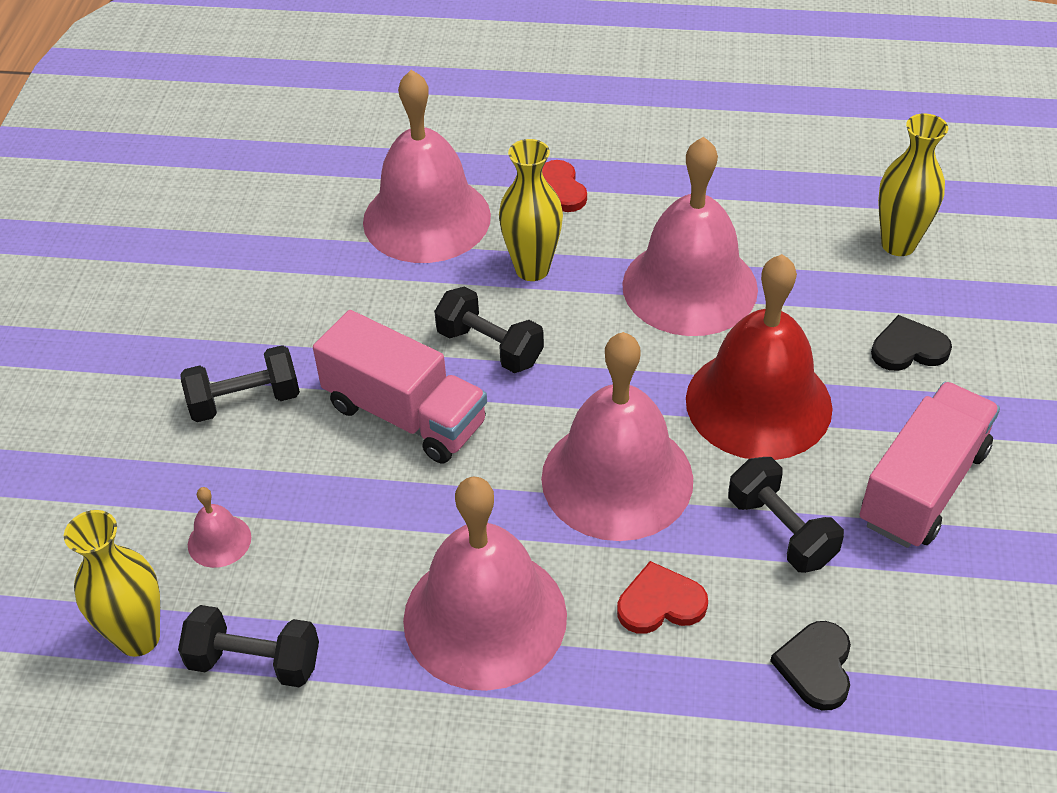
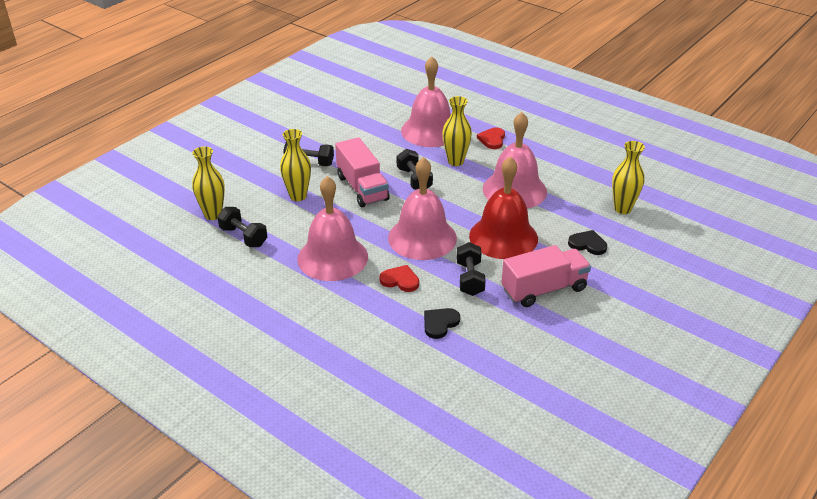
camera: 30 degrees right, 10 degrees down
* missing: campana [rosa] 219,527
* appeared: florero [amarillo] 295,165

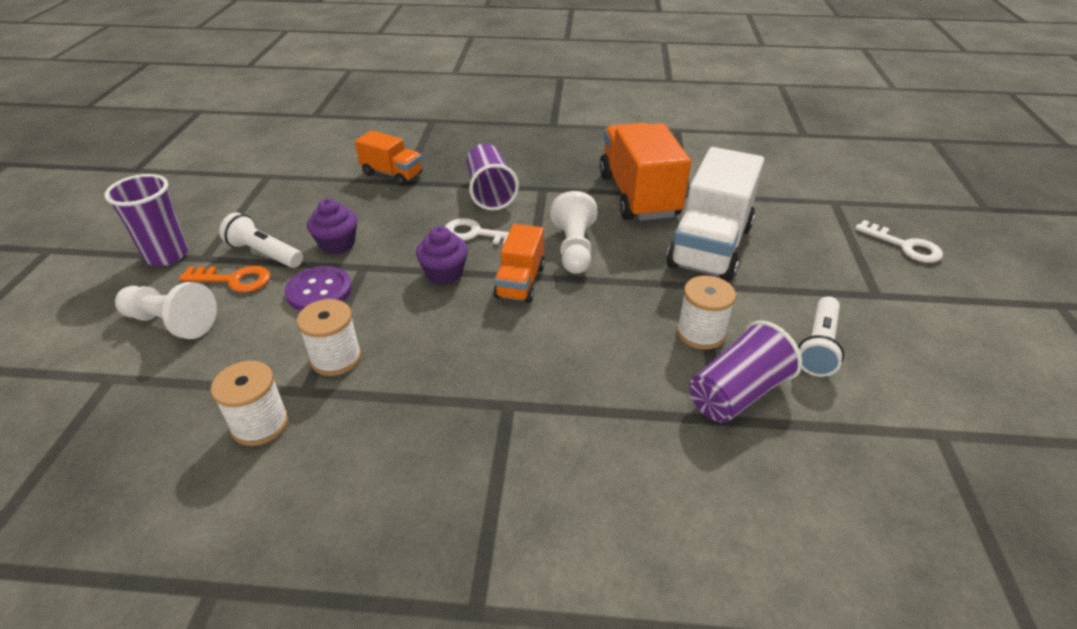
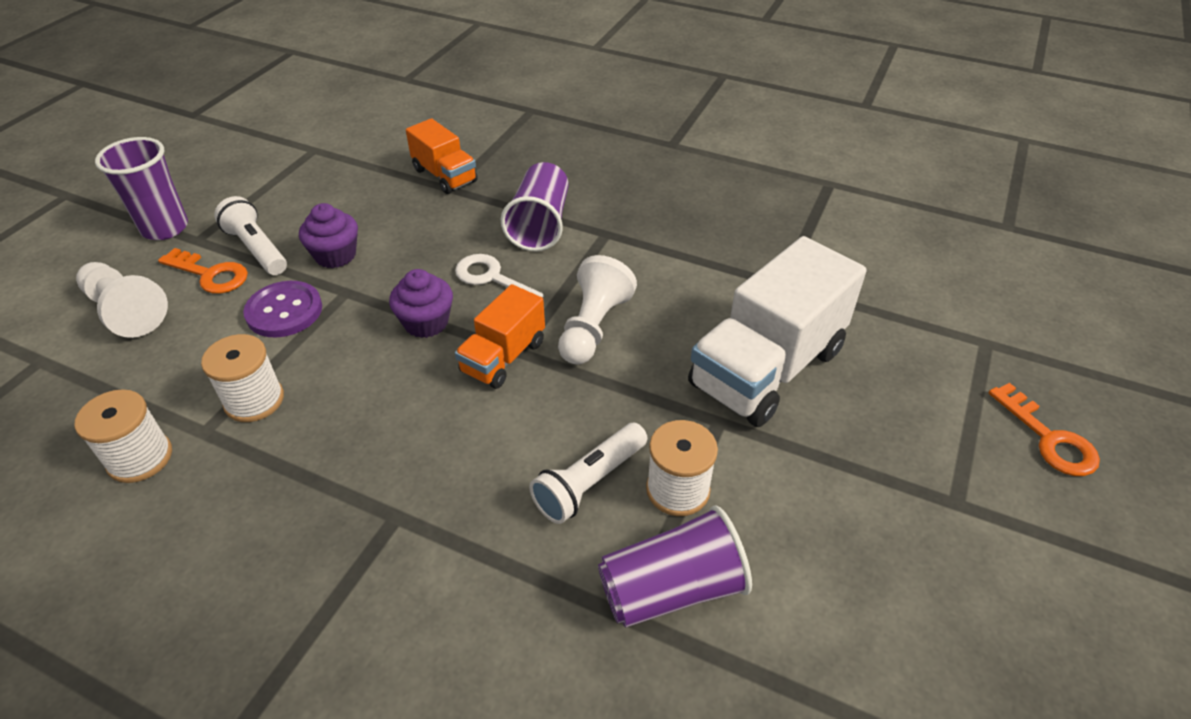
camera: 20 degrees right, 5 degrees up
* missing: camión [naranja] 645,172
* colour: llave [blanco] 899,241 to llave [naranja] 1044,429
* relocated: lámpara de mano [blanco] 821,336 to 588,473

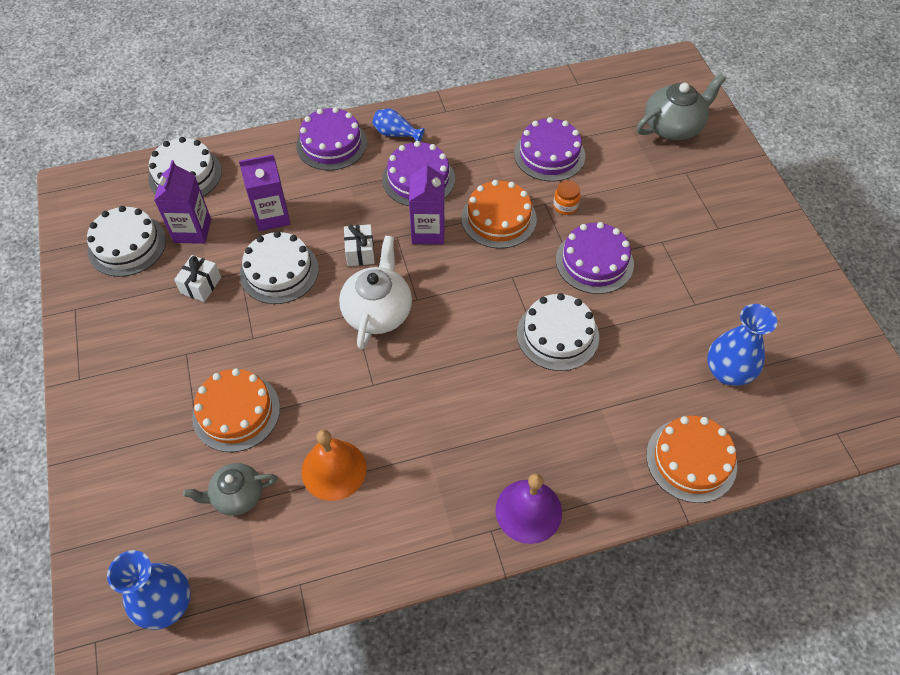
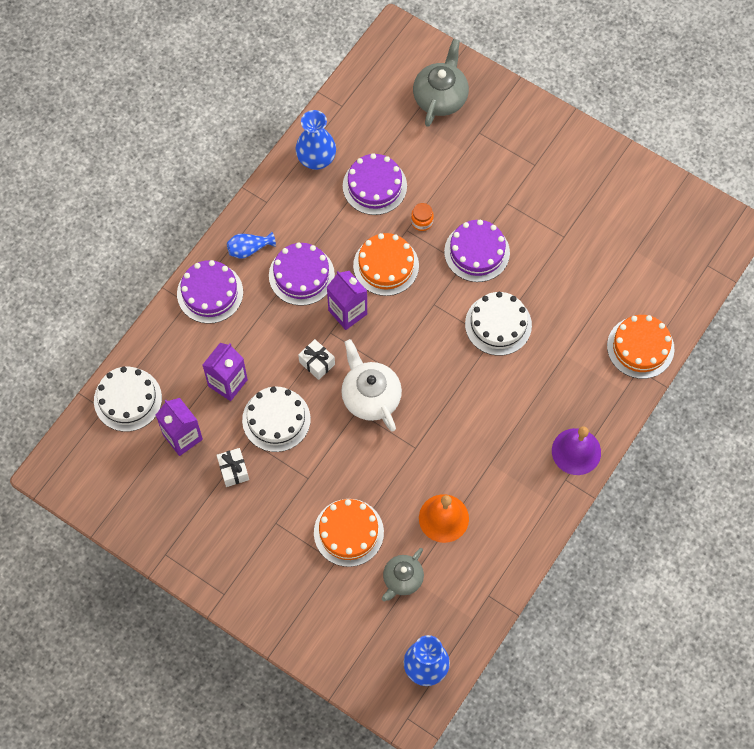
camera: 40 degrees left, 10 degrees up
* missing: tarta [blanco] 126,241
* relocated: florero [azul] 742,345 to 316,140

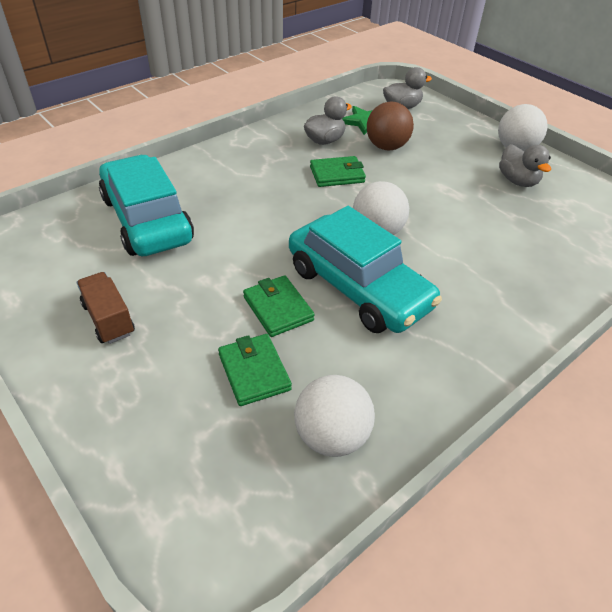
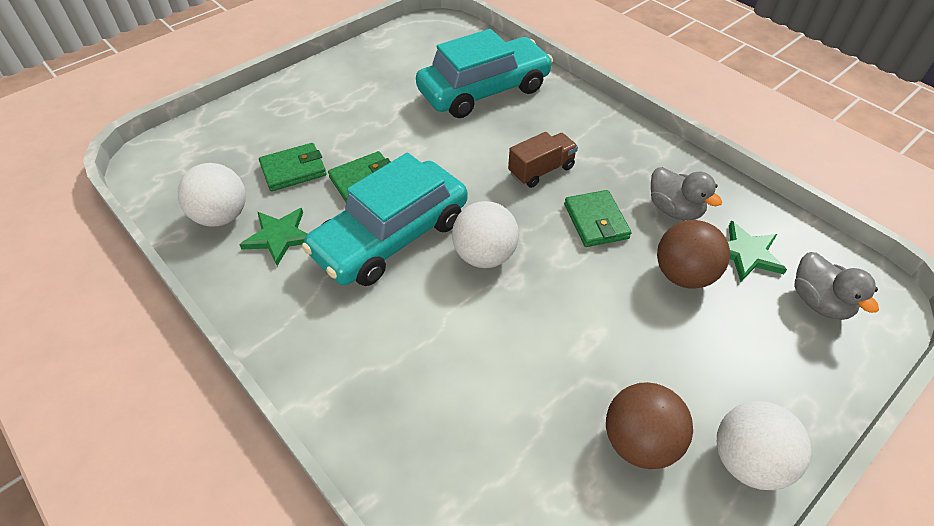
camera: 90 degrees right, 5 degrees up
* exchanged: pato [gris] 525,165 to pelota [marrón] 649,425
* relocated: camión [marrón] 106,308 to 543,160
* appeared: estrella [verde] 273,237

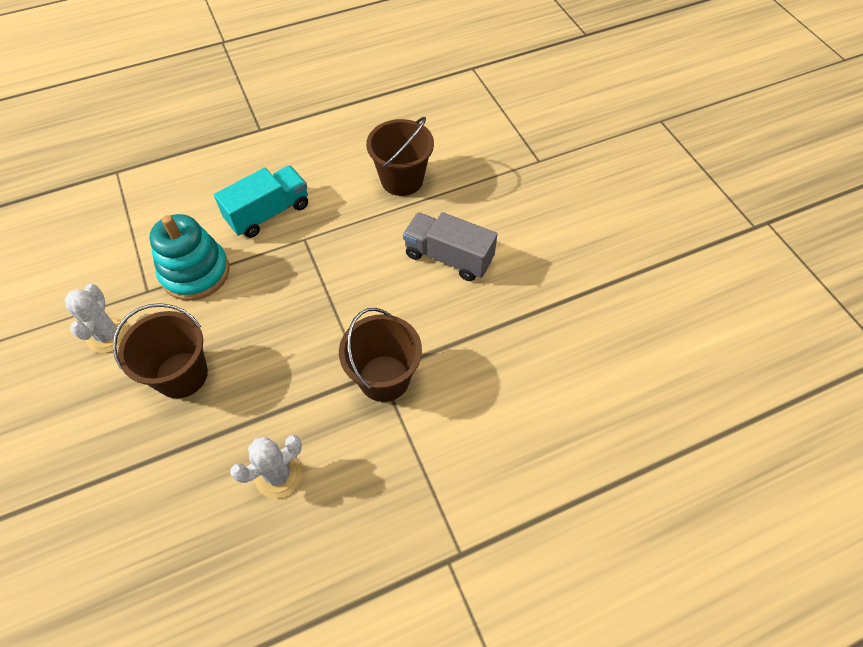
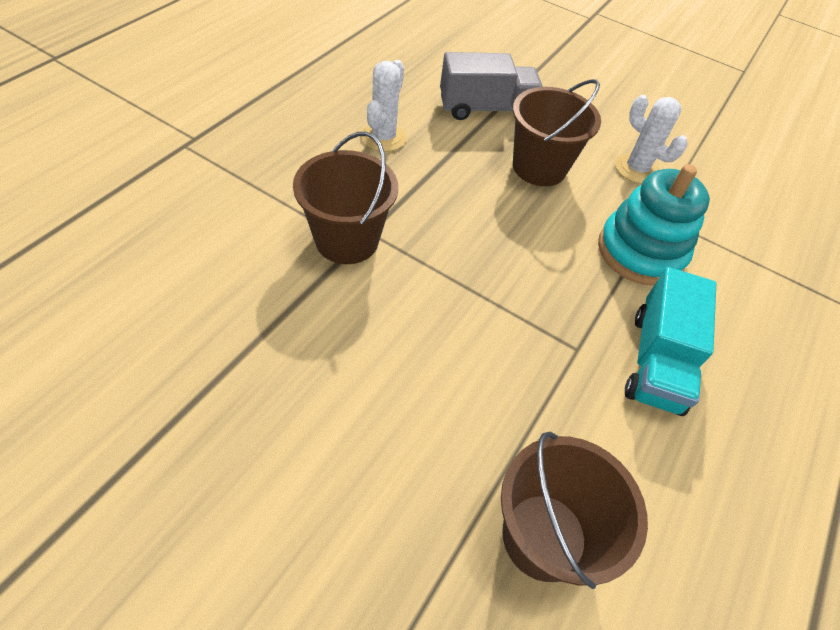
camera: 140 degrees right, 5 degrees down
* relocated: camión [gris] 450,246 to 491,86

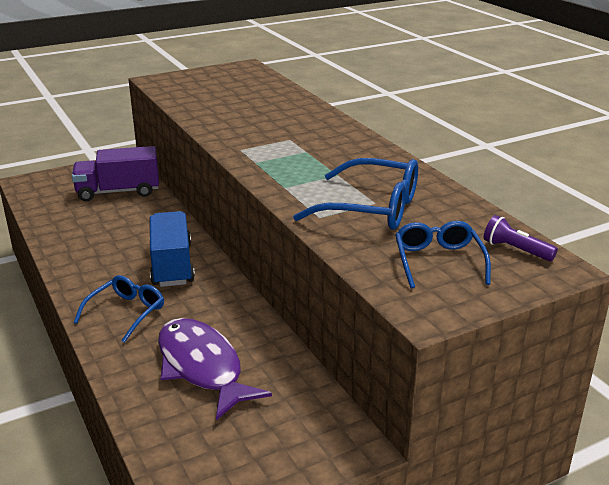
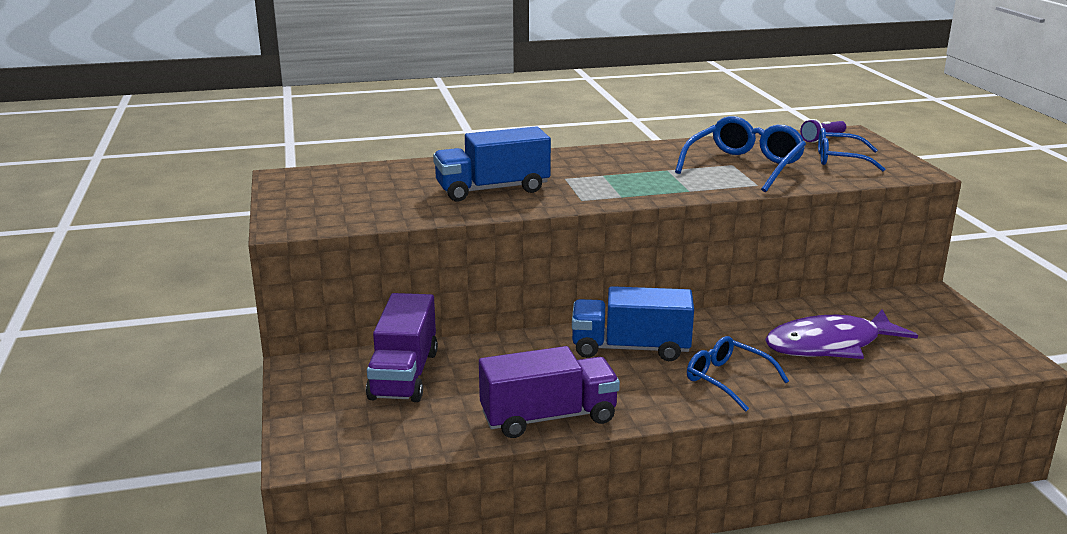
camera: 75 degrees left, 5 degrees down
* appeared: camión [azul] 492,164
* appeared: camión [morado] 549,392

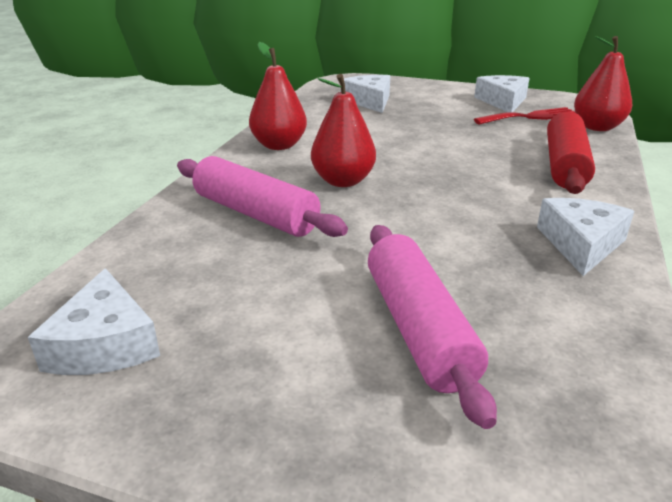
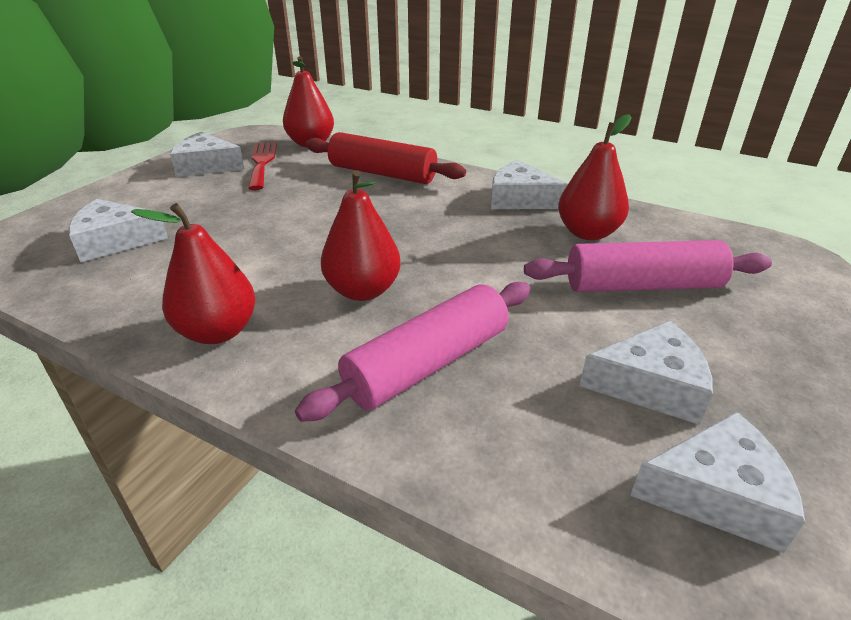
camera: 80 degrees left, 5 degrees up
* appeared: pera [rojo] 594,177
* appeared: queso [blanco] 646,373

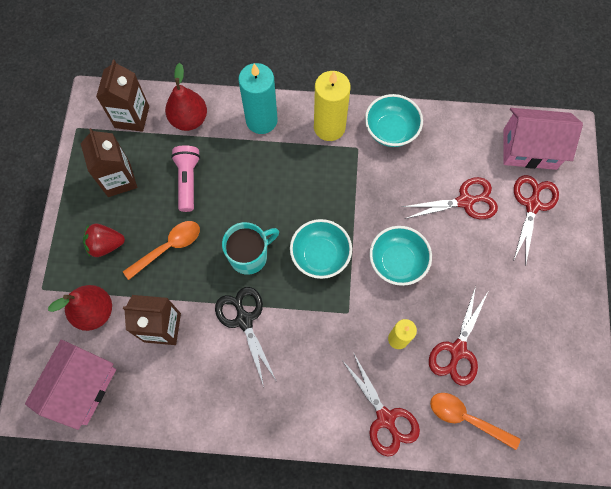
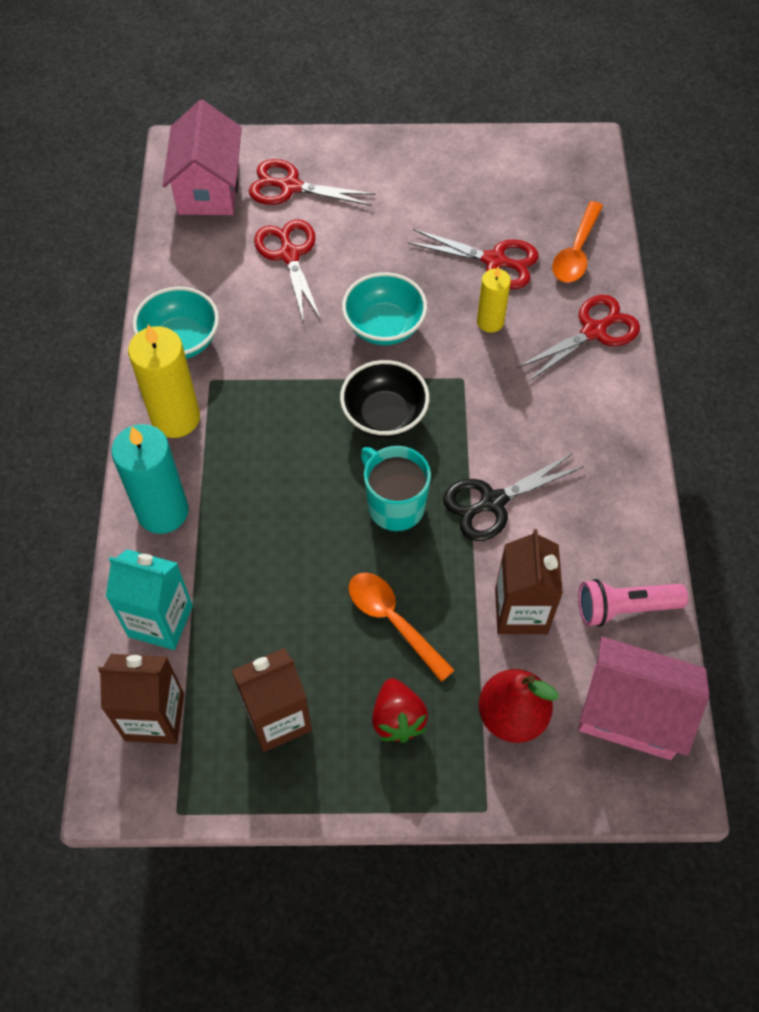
camera: 95 degrees left, 10 degrees down
* exchanged: pera [rojo] 186,97 to cartón de leche [turquesa] 149,599
* relocated: lámpara de mano [rosa] 185,178 to 633,603
* colour: cuenco [turquesa] 321,249 to cuenco [negro] 384,399

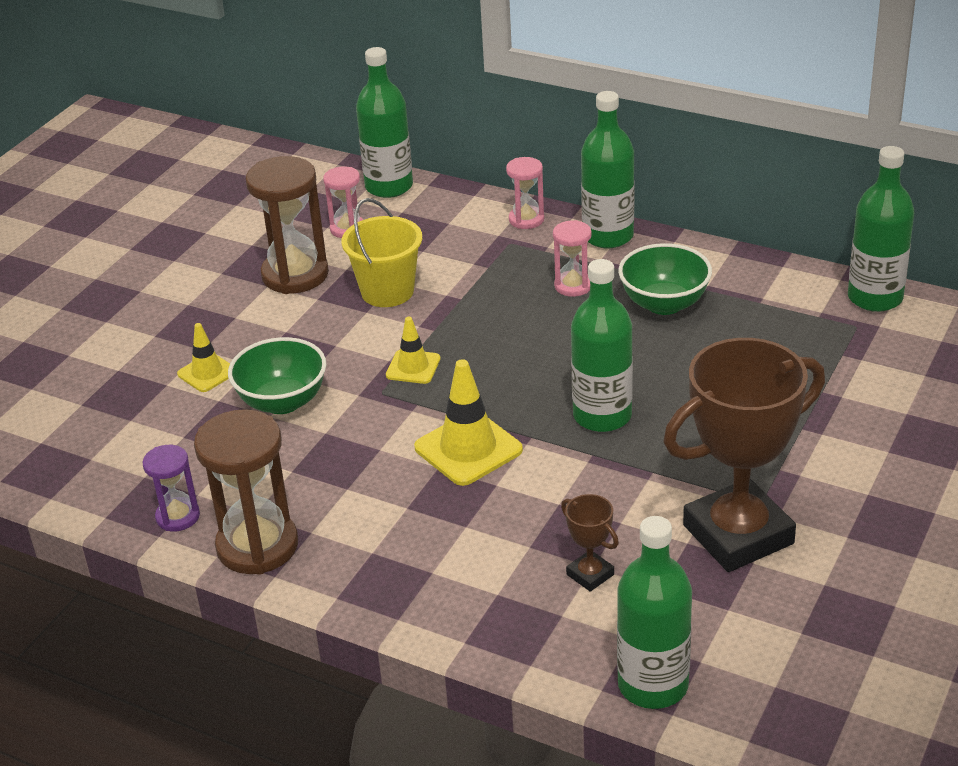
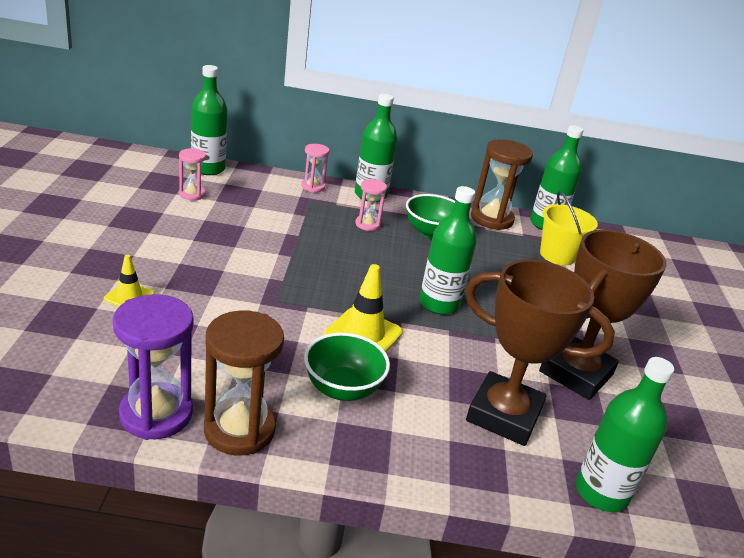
camera: 30 degrees left, 5 degrees down
* relocated: reloj de arena [marrón] 287,225 to 502,184
* relocated: balde [amarillo] 382,252 to 569,228
* missing: cono de tráfico [amarillo] 413,350
* relocated: cuenco [verde] 277,375 to 347,367
* size: reloj de arena [morado] 171,488 = 153,367 x1.83
* size: trofeo [marrón] 590,543 = 540,353 x2.39

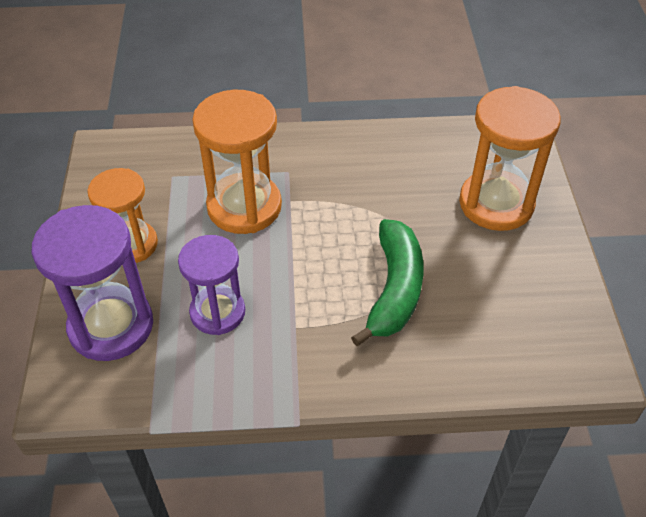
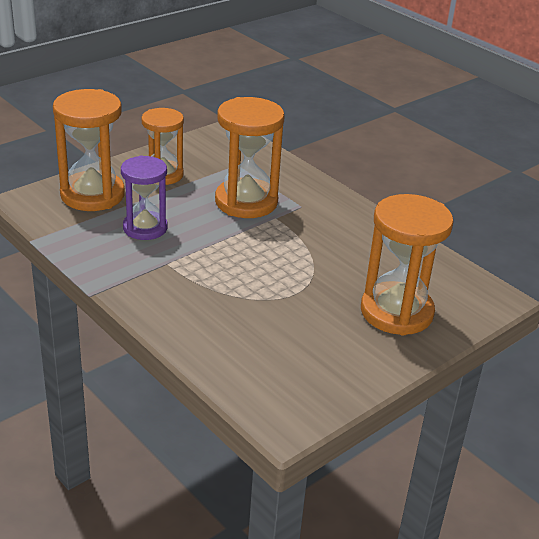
camera: 50 degrees right, 15 degrees down
* colour: reloj de arena [morado] 92,283 to reloj de arena [naranja] 89,150
* missing: plátano [verde] 387,282

